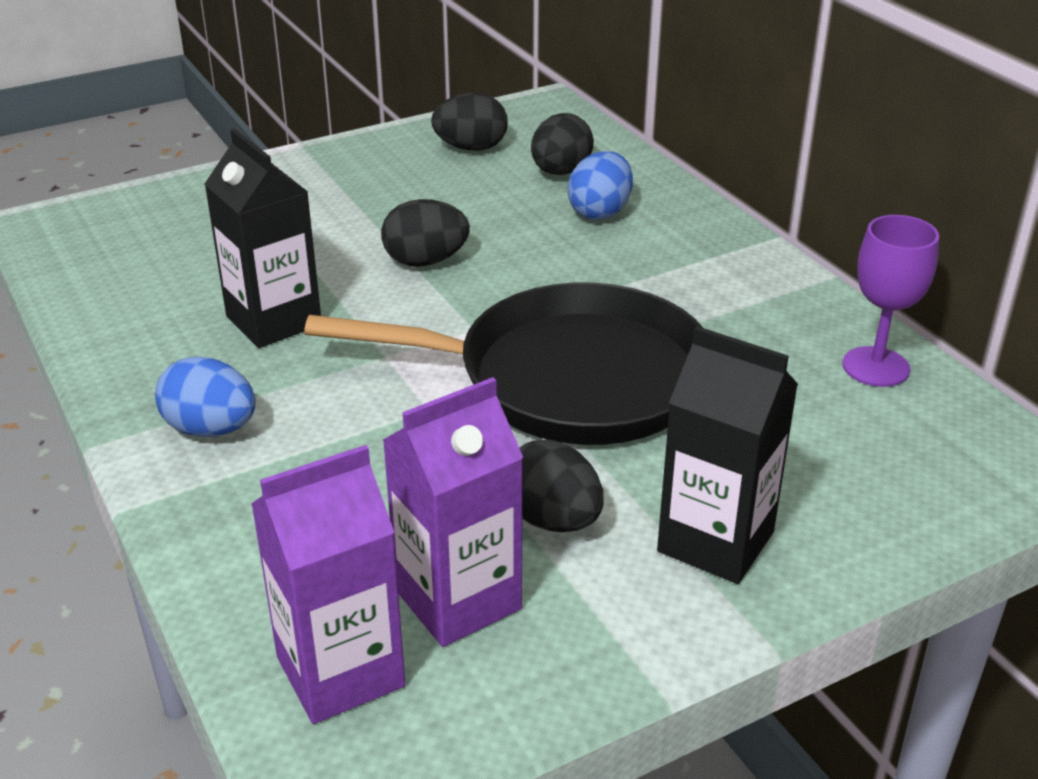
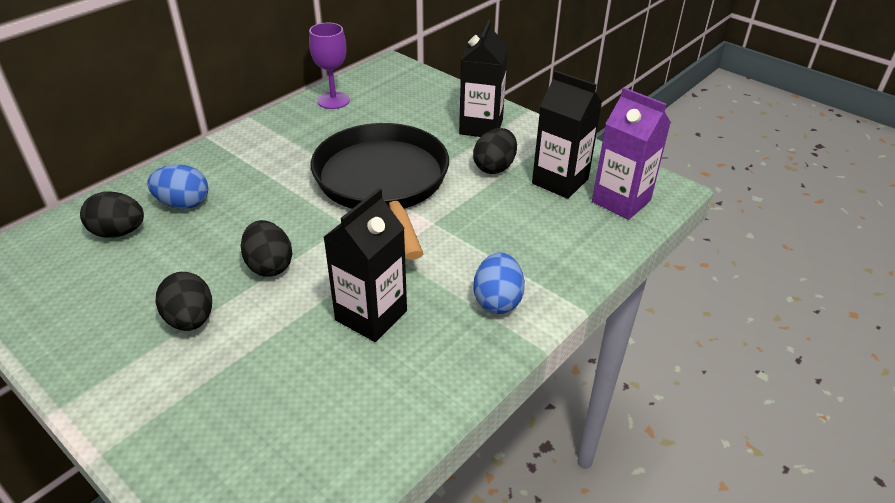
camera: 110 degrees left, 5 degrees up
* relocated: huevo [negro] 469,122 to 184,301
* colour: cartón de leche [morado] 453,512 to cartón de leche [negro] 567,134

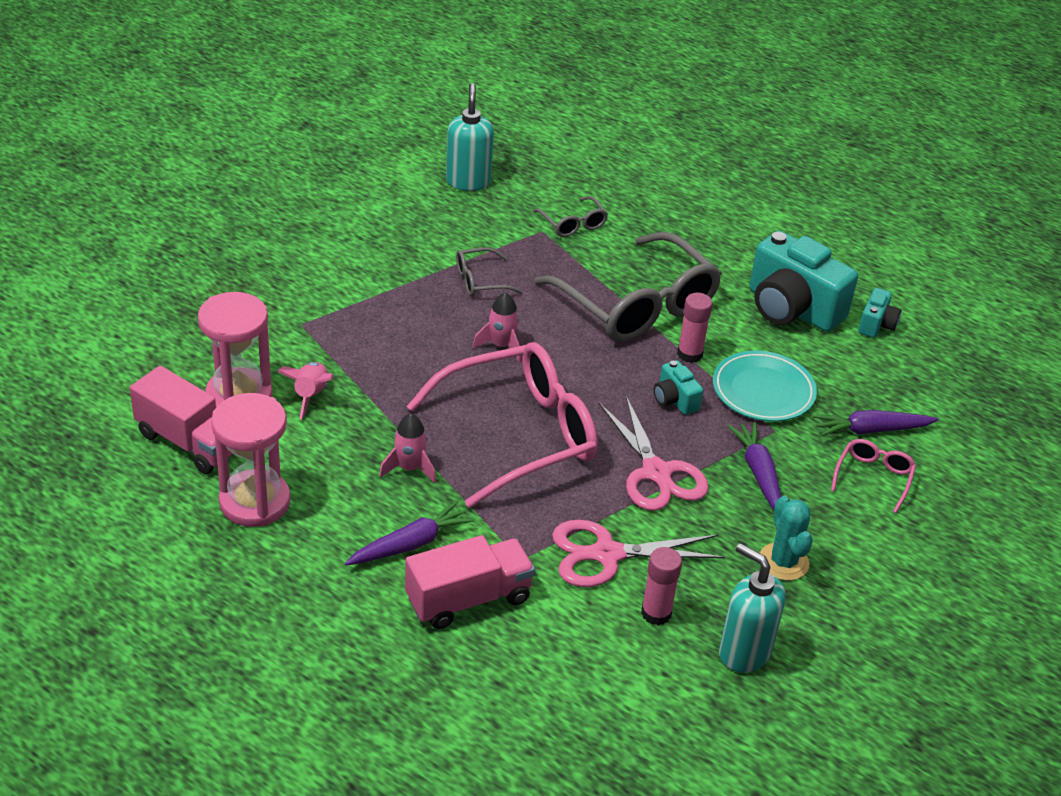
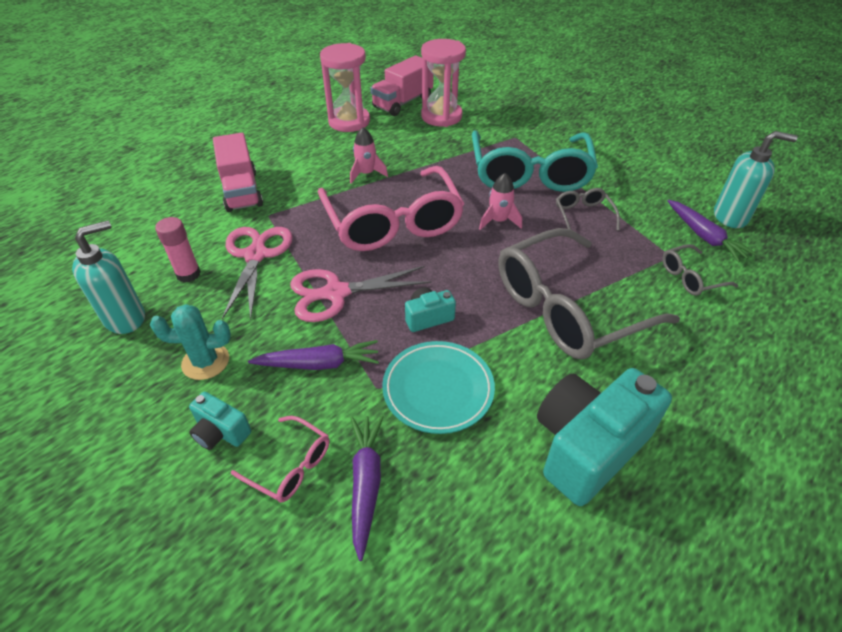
camera: 100 degrees right, 5 degrees up
* relocated: cámara [turquesa] 879,313 to 220,421
* missing: barra de pegamento [rosa] 695,328
* missing: cohete [rosa] 305,390
* relocated: zanahoria [morado] 410,533 to 712,231
* appeared: gafas [turquesa] 535,161

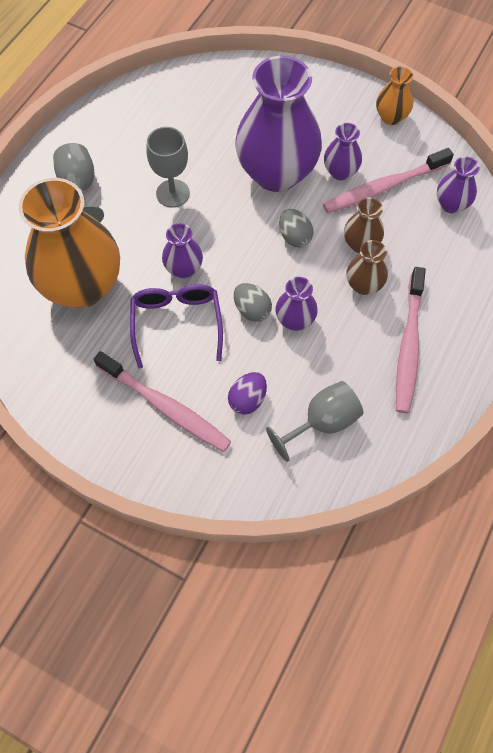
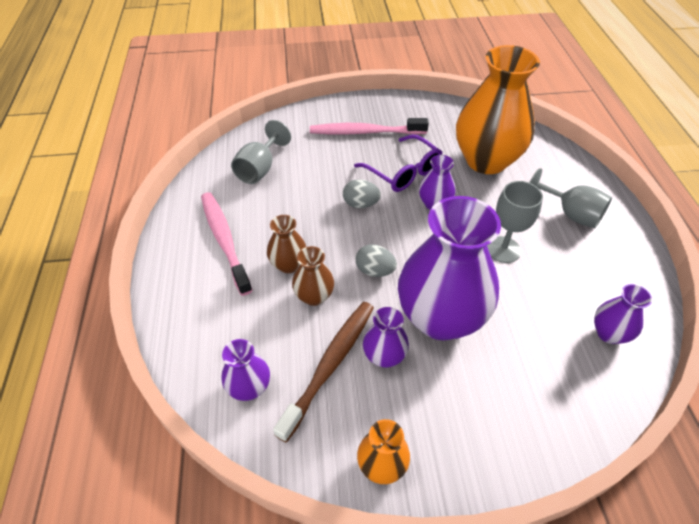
camera: 145 degrees right, 15 degrees down
* colour: cepillo de dientes [rosa] 388,180 to cepillo de dientes [marrón] 323,372
* relocated: florero [morado] 296,304 to 623,314
* missing: huevo [morado] 247,393

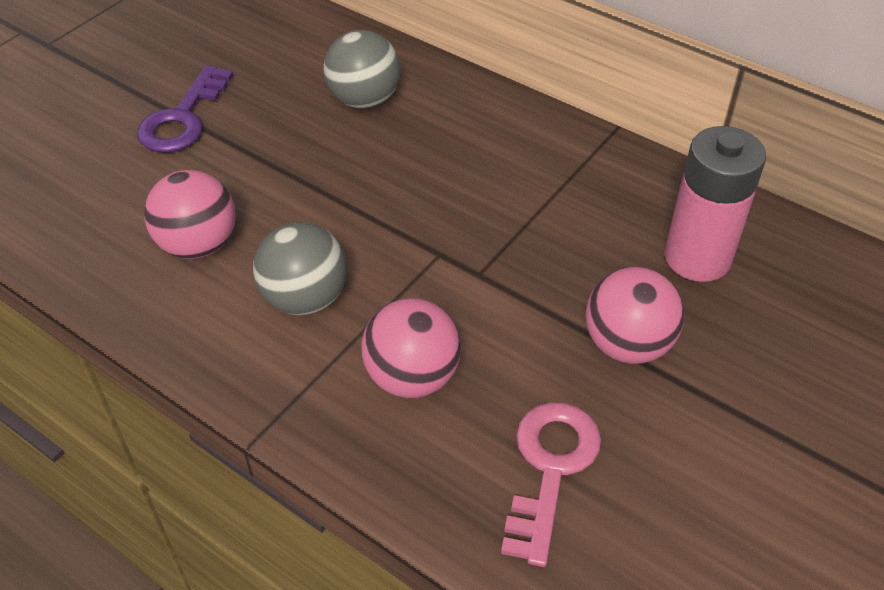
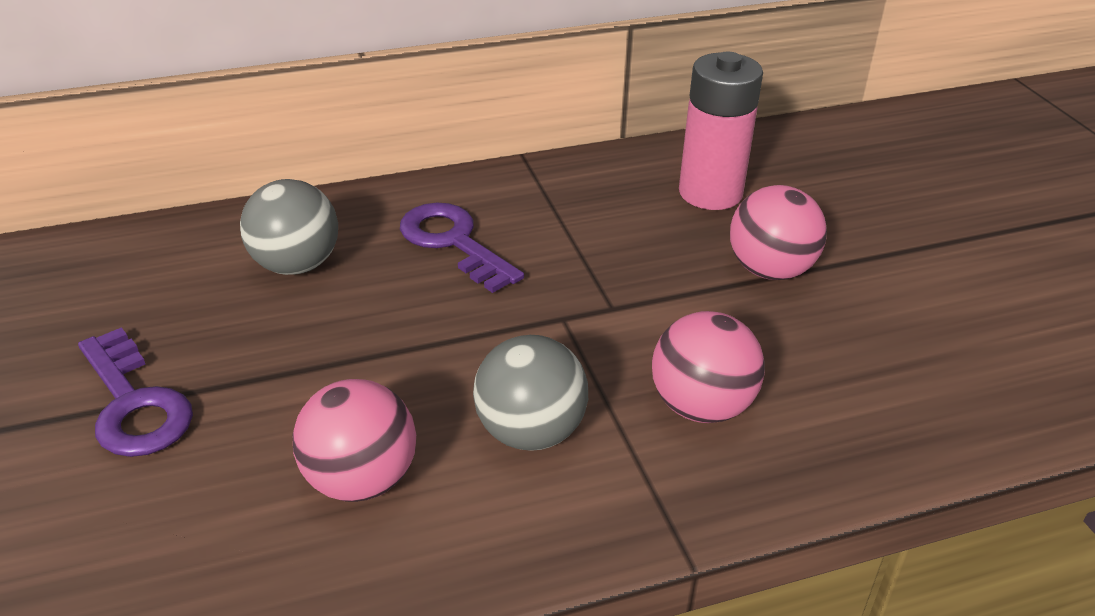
camera: 55 degrees left, 10 degrees down
* missing: llave [rosa] 551,484
* appeared: llave [morado] 462,248

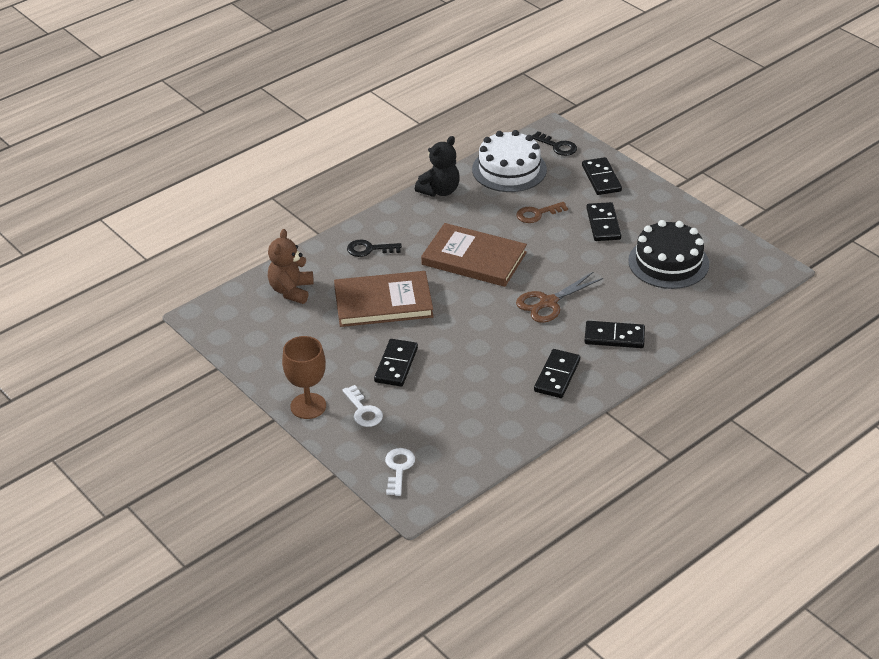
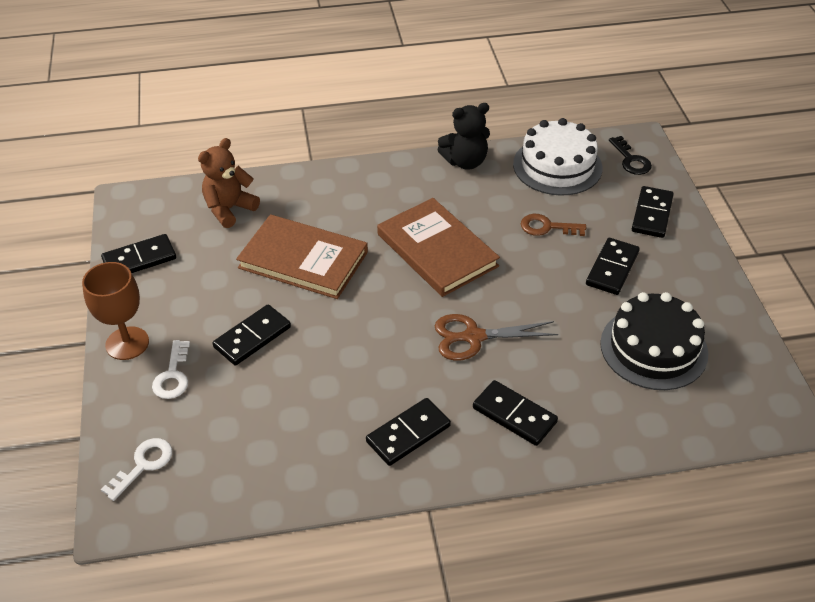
camera: 30 degrees right, 5 degrees up
* missing: llave [negro] 374,248
* appeared: ficha de dominó [negro] 138,253

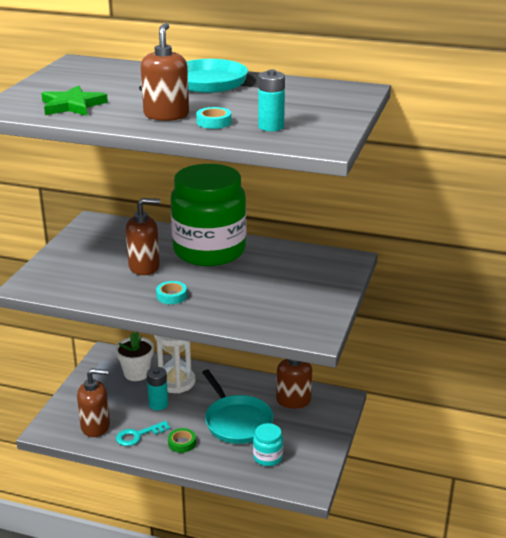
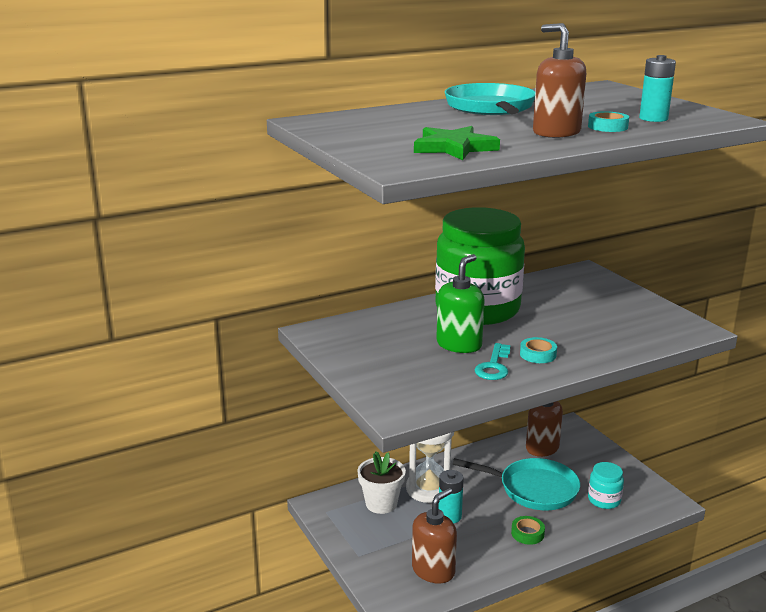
camera: 45 degrees left, 5 degrees down
* colour: dispensador de jabón [marrón] 143,236 to dispensador de jabón [verde] 460,303
* relocated: llave [turquesa] 143,433 to 492,361

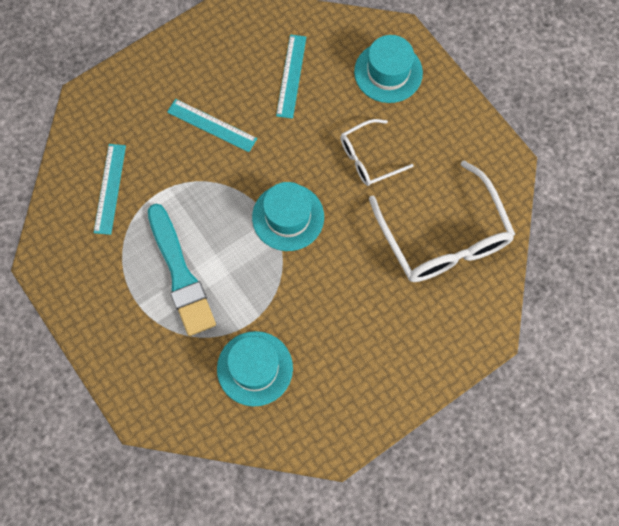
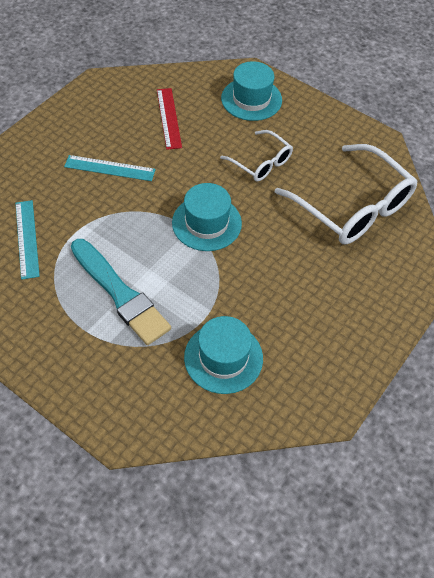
camera: 20 degrees left, 15 degrees down
* colour: regla [turquesa] 291,77 to regla [rojo] 169,119
* spun: gafas [blanco] 377,152 = 256,155 90 degrees counterclockwise

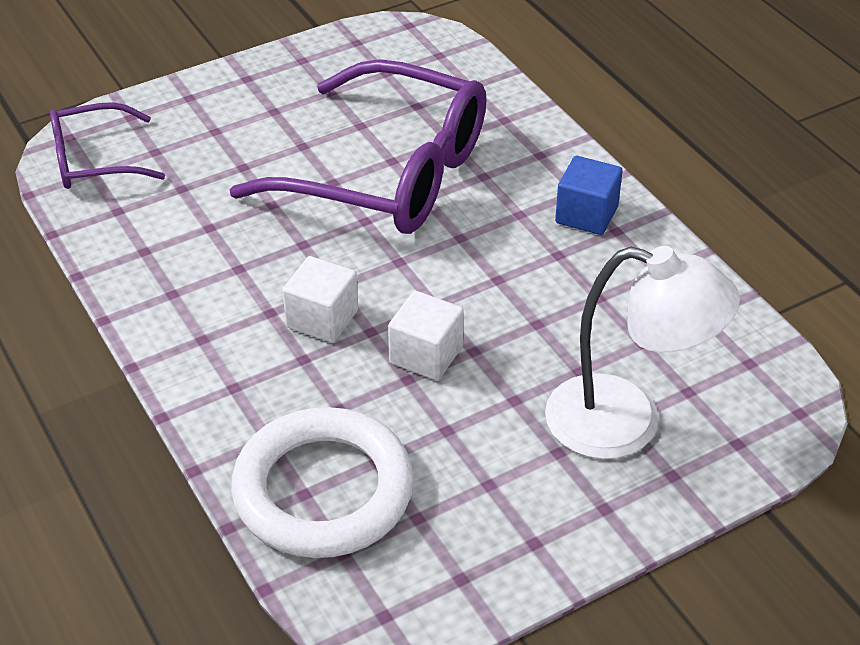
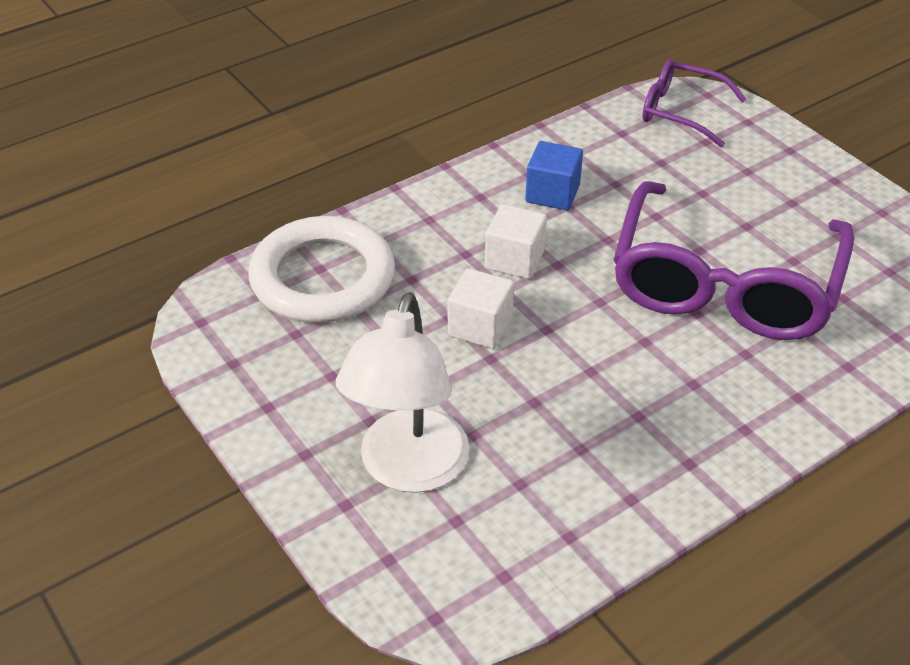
camera: 85 degrees right, 0 degrees up
* spun: gafas [morado] 107,145 = 694,103 45 degrees counterclockwise
* relocated: cubo [azul] 589,195 to 554,175

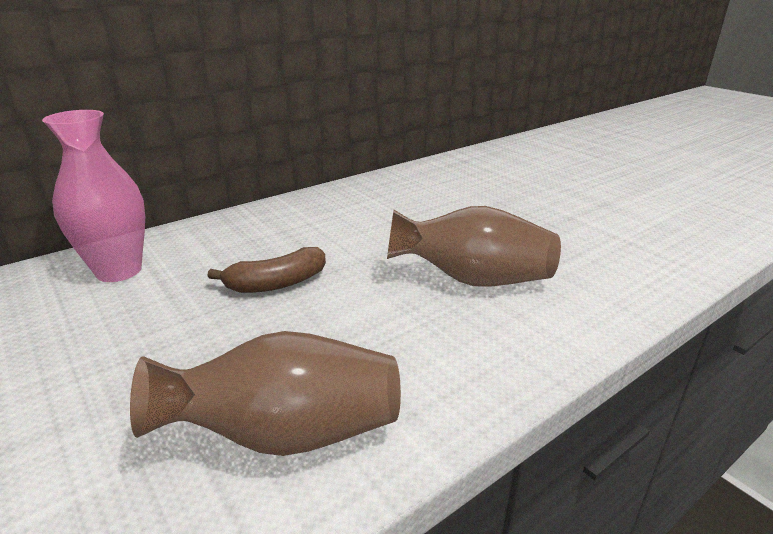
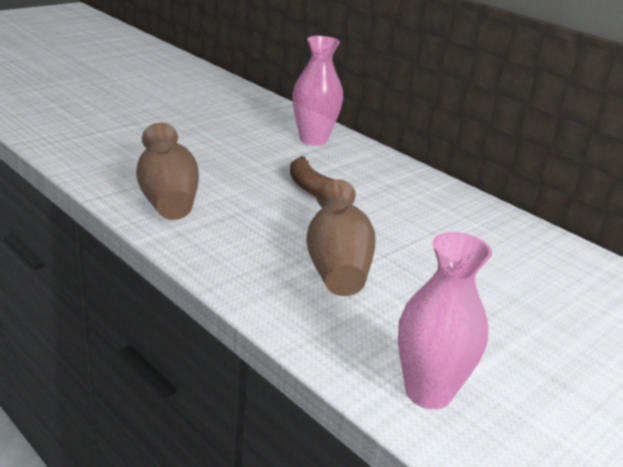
camera: 80 degrees right, 0 degrees up
* appeared: florero [rosa] 445,320

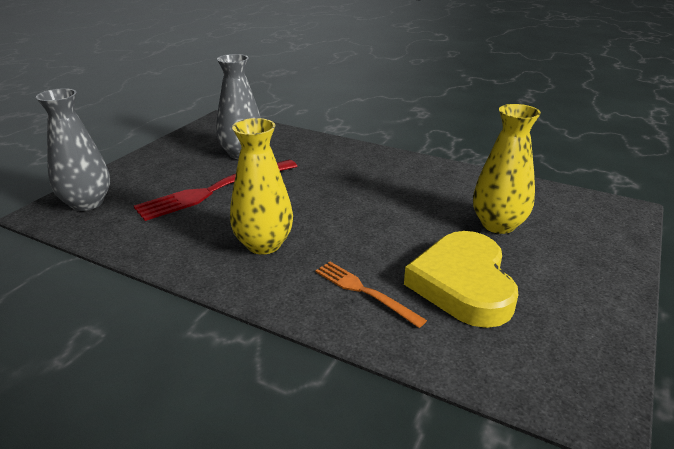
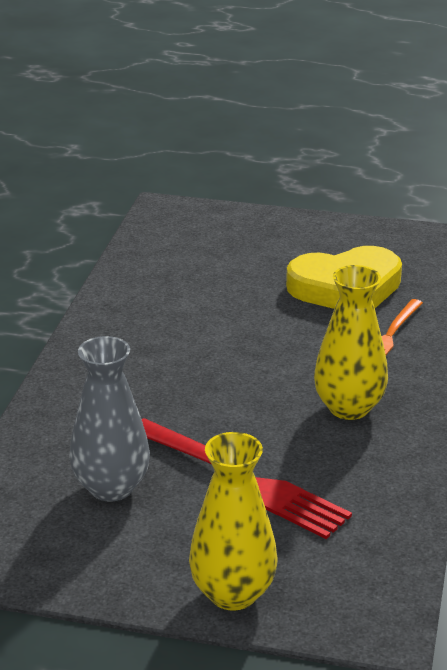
camera: 105 degrees left, 0 degrees up
* missing: florero [gris] 73,149
* relocated: florero [amarillo] 507,169 to 233,521

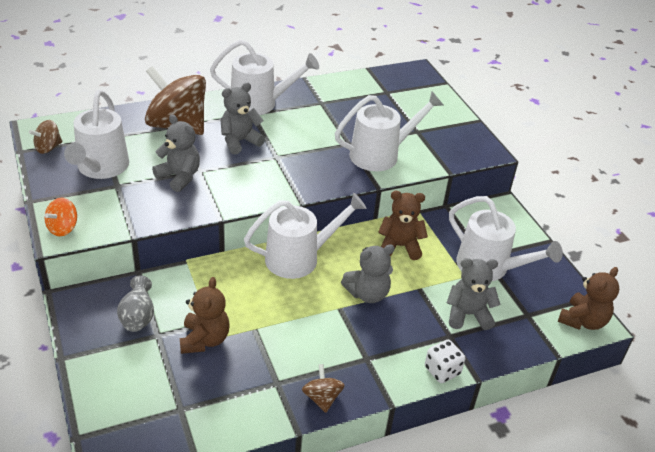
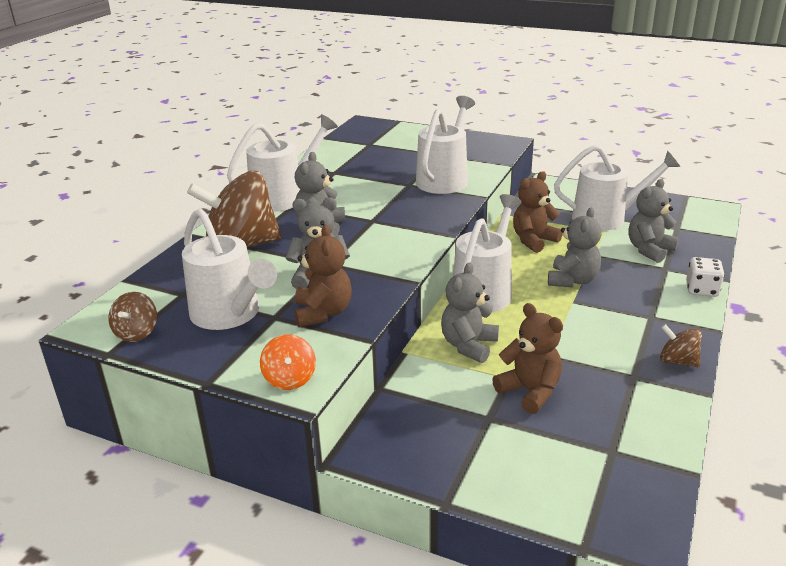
camera: 40 degrees left, 10 degrees down
* relocated: osito [marrón] 588,298 to 323,276
* missing: florero [gris] 135,303
* appeared: osito [gris] 470,313

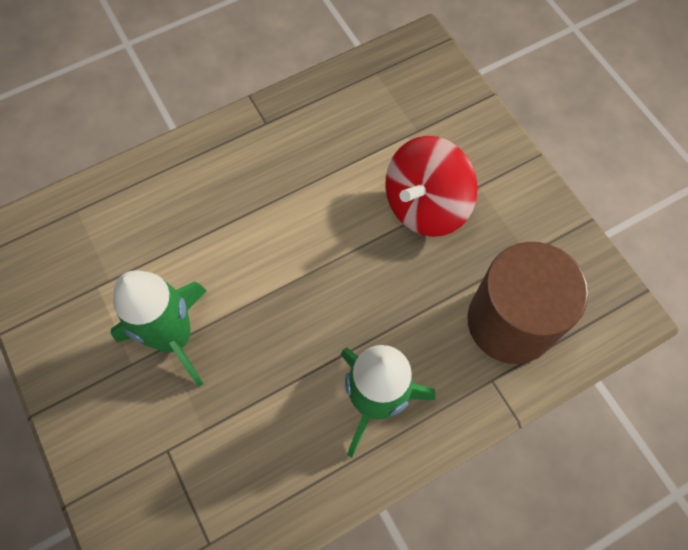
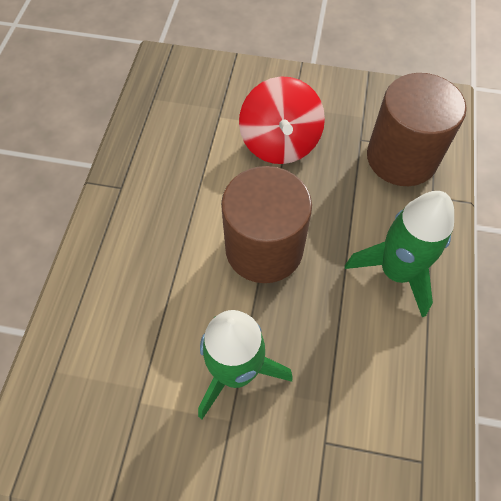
camera: 50 degrees left, 5 degrees down
* appeared: cilindro [marrón] 266,224

